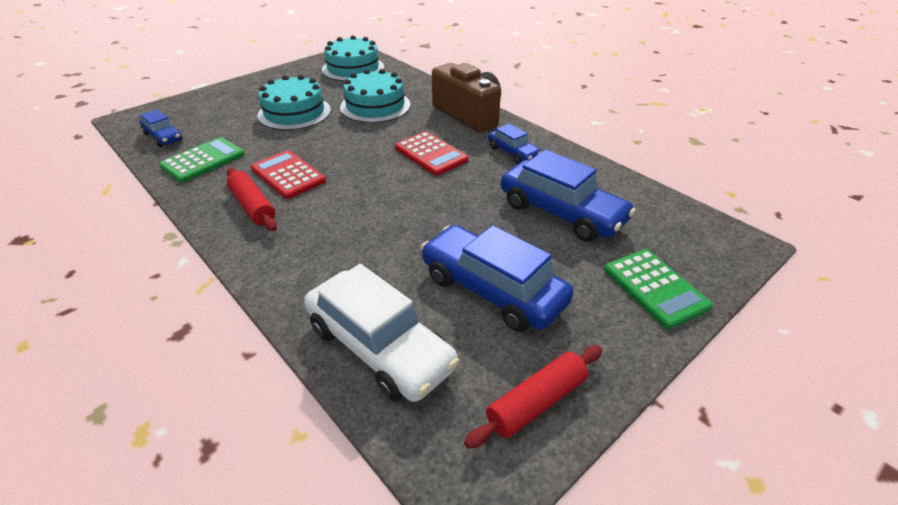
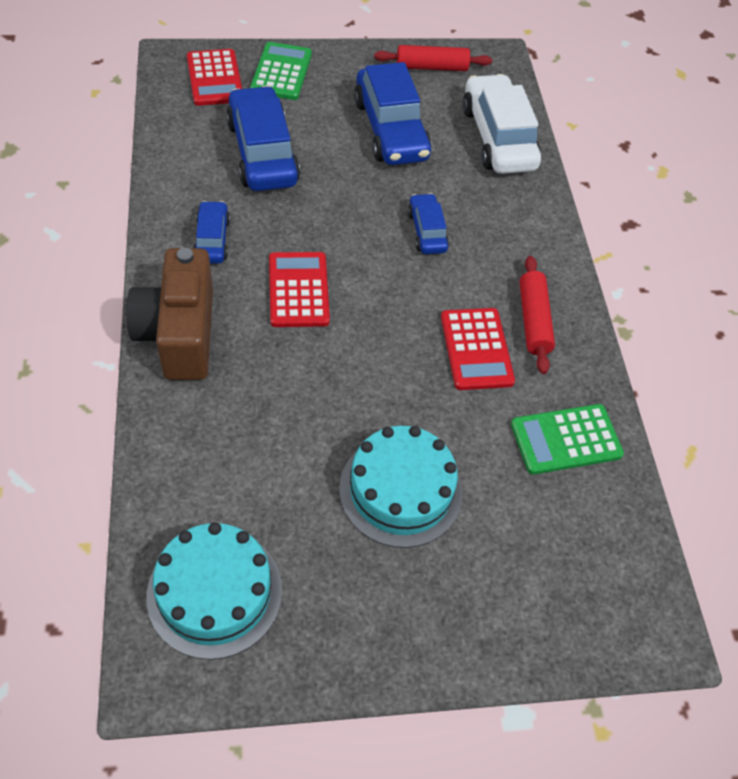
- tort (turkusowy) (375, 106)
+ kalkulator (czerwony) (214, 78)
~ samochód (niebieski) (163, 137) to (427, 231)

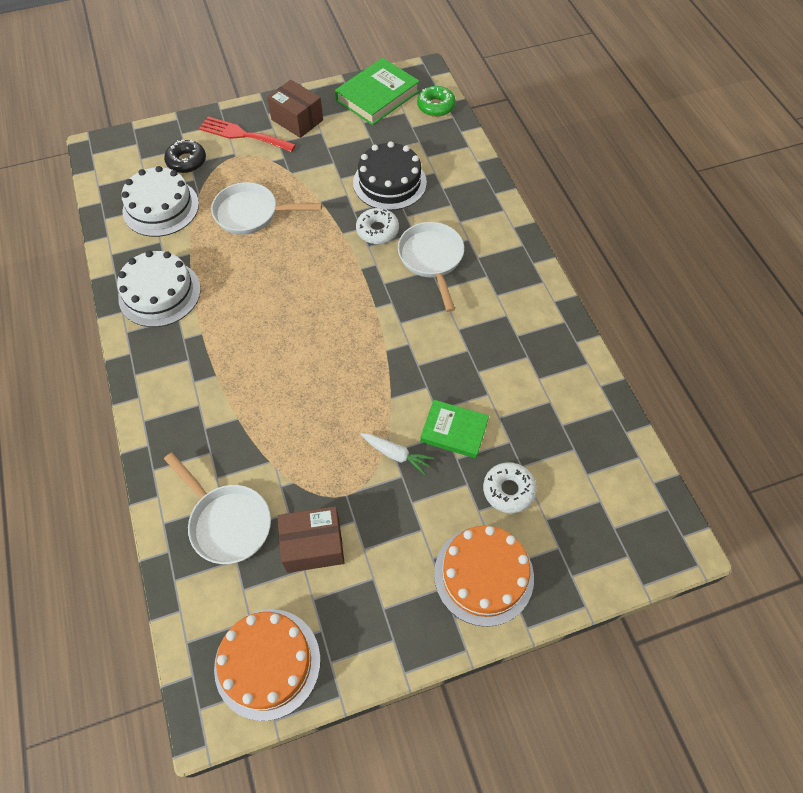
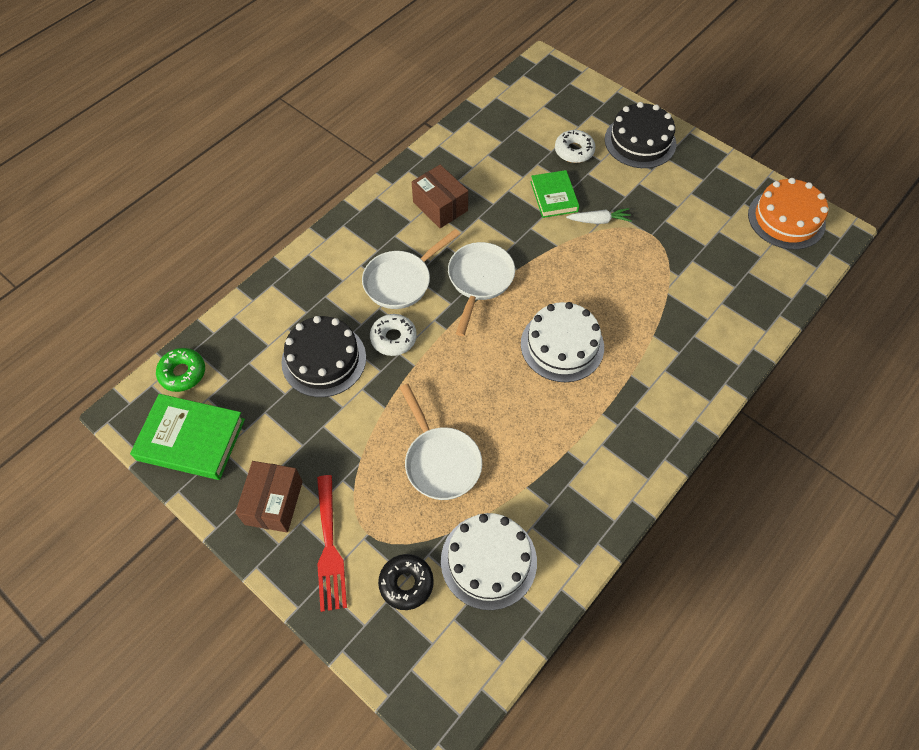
~ tort (biały) (159, 293) to (562, 345)
~ patelnia (biały) (227, 522) to (479, 281)
~ pudełko (brązowy) (313, 545) to (440, 206)
~ tort (pomarańczowy) (483, 575) to tort (czarny) (640, 141)
~ marchewka (biały) (396, 455) = (599, 220) 90 degrees clockwise

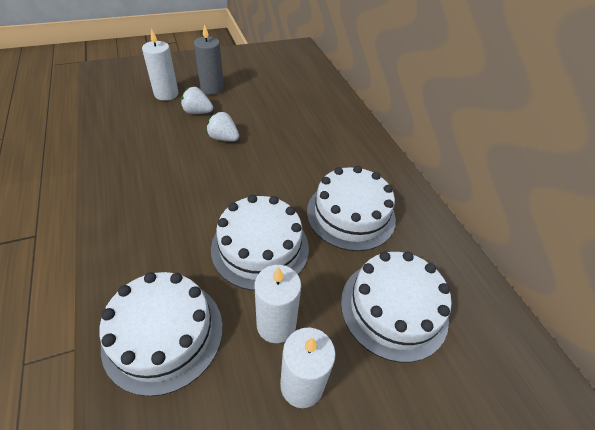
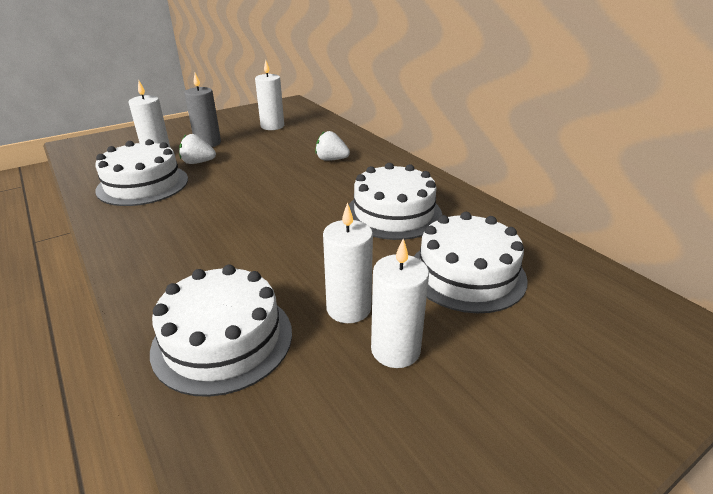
+ świeca (biały) (272, 126)
~ truskawka (biały) (223, 138) to (331, 159)
~ tort (biały) (260, 247) to (143, 184)

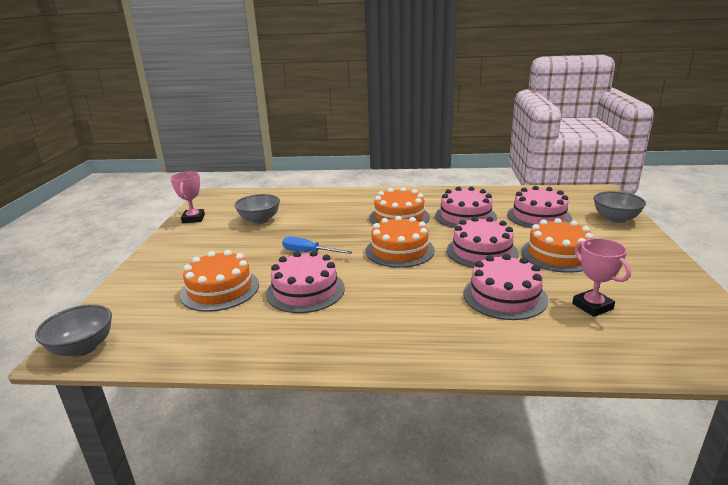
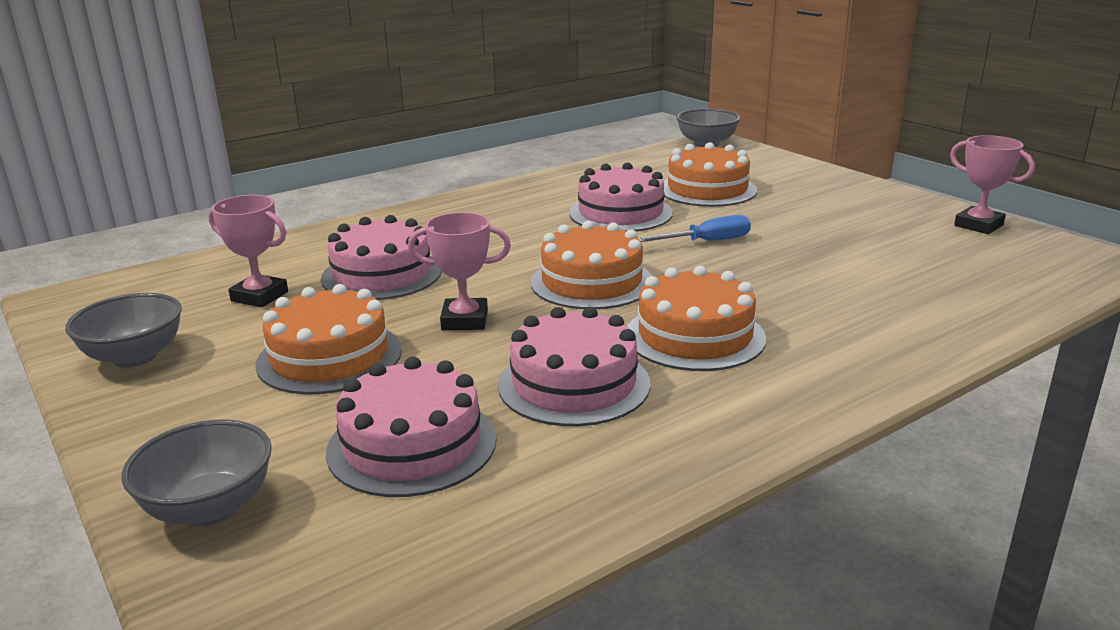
~ miska (szary) (259, 220) to (135, 357)
~ tort (różowy) (482, 251) to puchar (różowy) (464, 320)

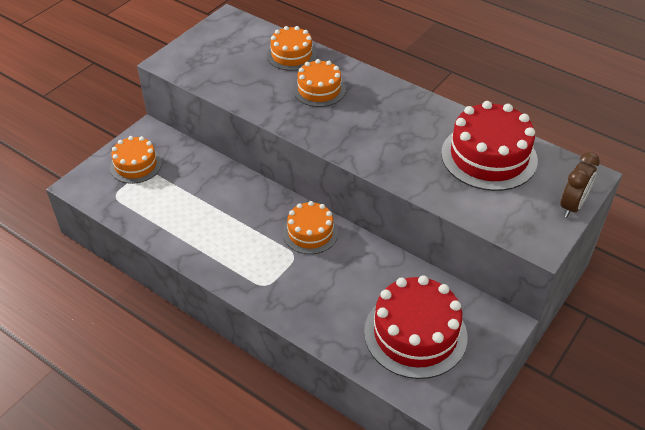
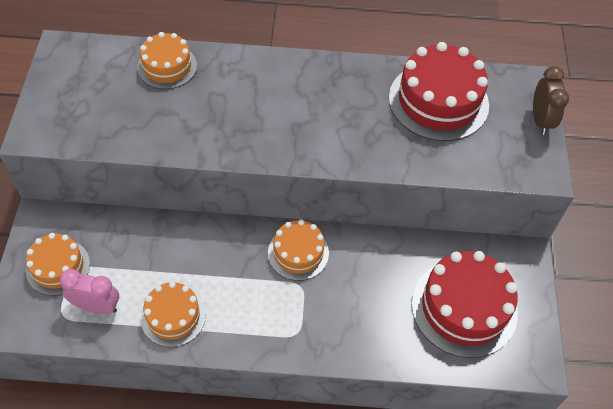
+ budzik (różowy) (97, 307)
~ tort (pomarańczowy) (319, 90) to (173, 316)

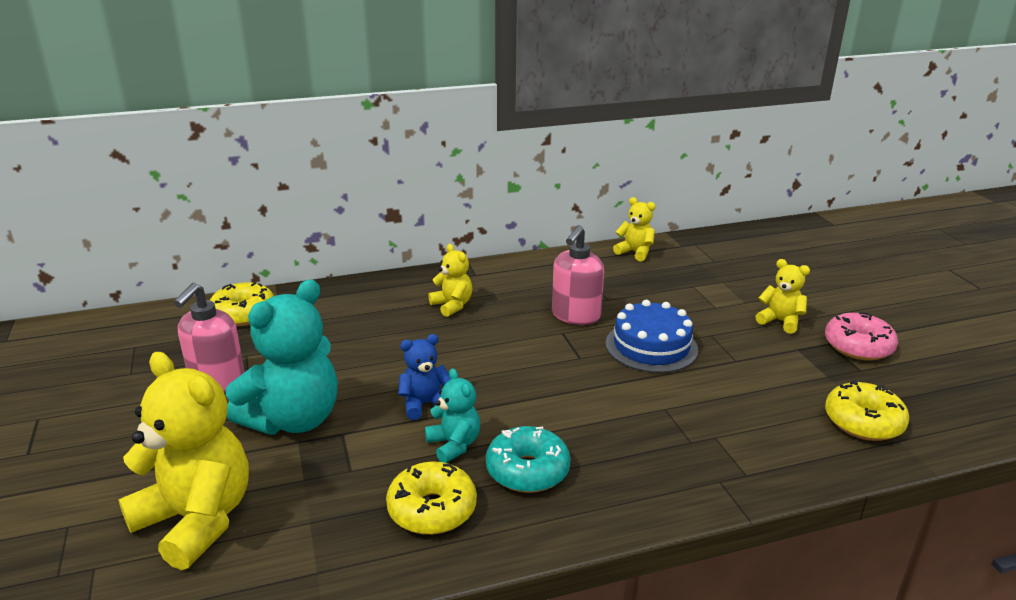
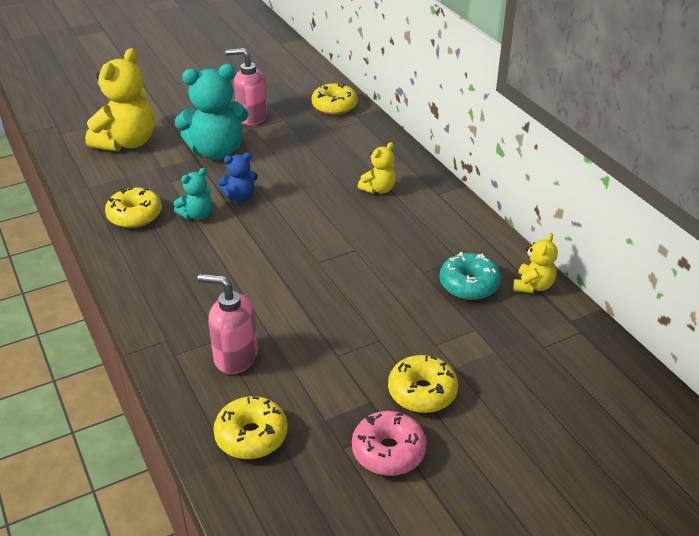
- tort (niebieski) (651, 346)
~ donut (turkusowy) (527, 470) to (469, 284)
~ dozownik mydła (różowy) (575, 316) to (235, 357)
~ miś (żółty) (780, 321) to donut (żółty) (422, 392)
~ miś (turkusowy) (293, 419) = (216, 151) 45 degrees counterclockwise
~ miś (niebieski) (424, 404) = (240, 197) 105 degrees clockwise

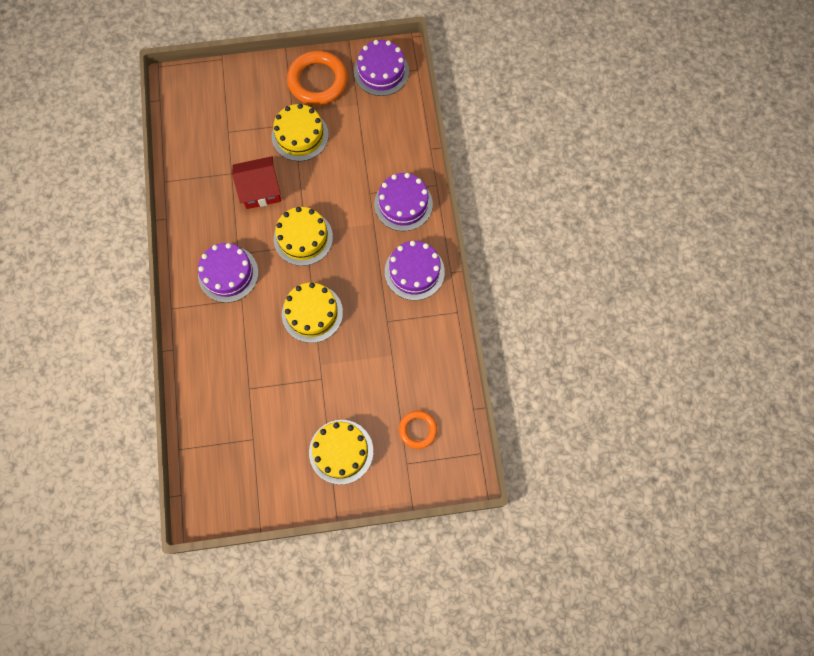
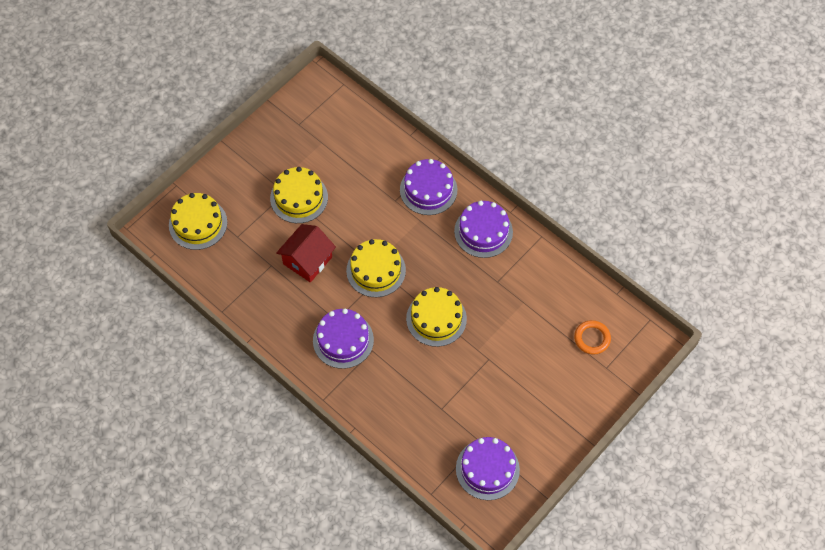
- pierścień (pomarańczowy) (318, 81)
~ tort (żółty) (341, 451) to (198, 223)
~ tort (fioletowy) (381, 71) to (487, 469)

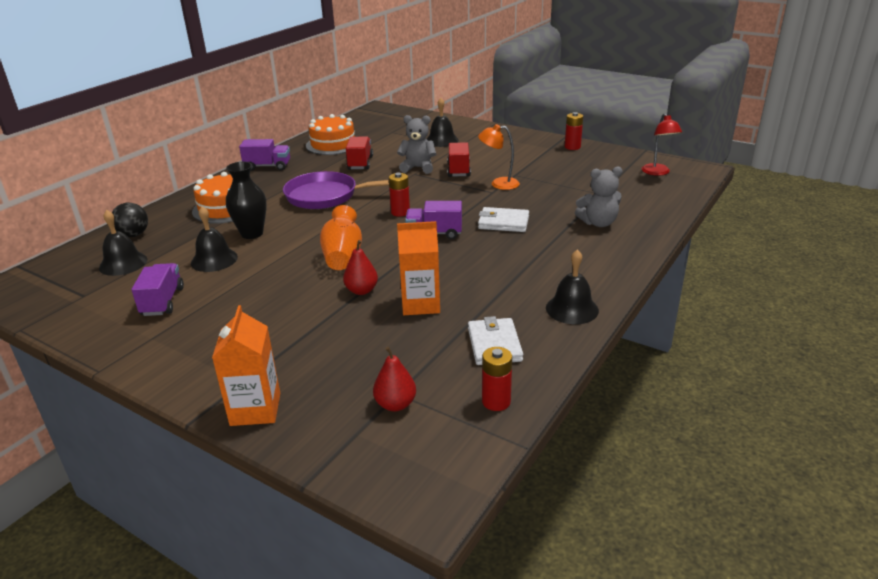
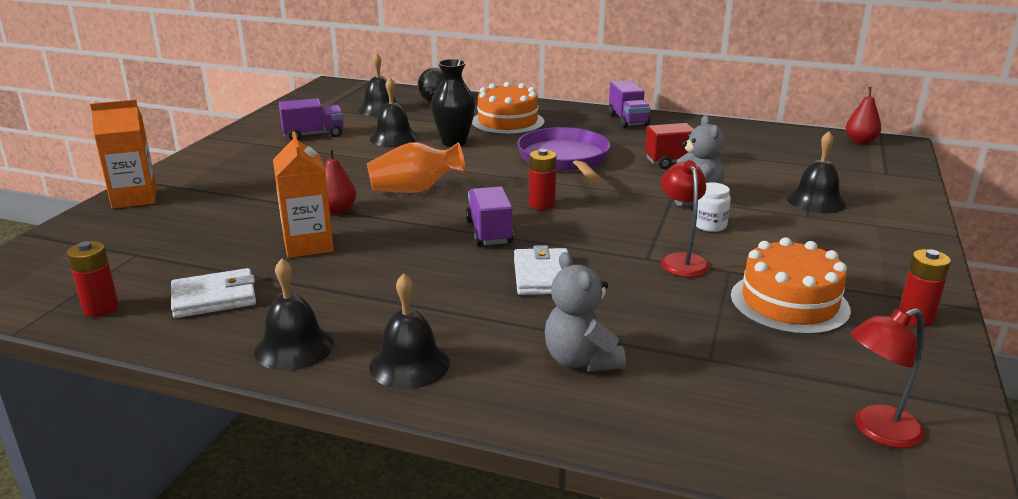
+ dzwonek (czarny) (409, 364)
~ tort (pomarańczowy) (333, 144) to (789, 303)
~ gruszka (czerwony) (395, 404) to (860, 141)
~ ciężarówka (czerwony) (458, 170) to słoik (biały) (710, 225)
~ lampka (pomarańczowy) (499, 184) to lampka (czerwony) (681, 260)

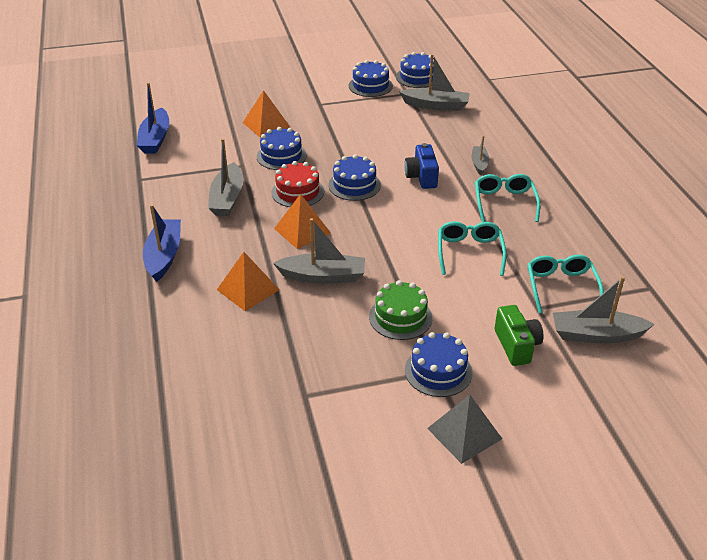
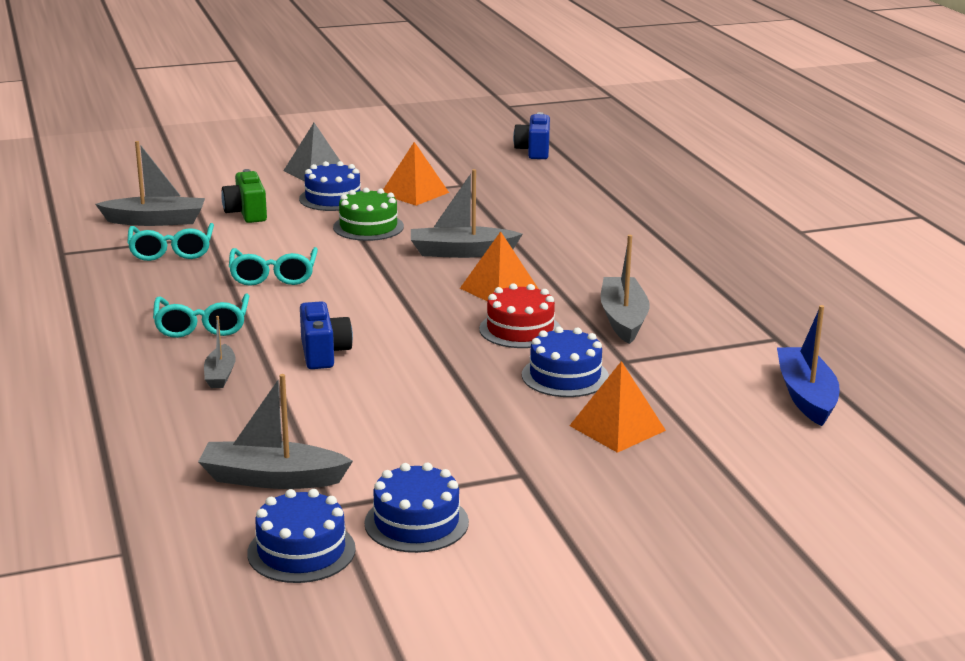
- łódka (niebieski) (164, 256)
- tort (niebieski) (354, 185)
+ aparat fotograficzny (niebieski) (534, 151)
~ piramida (pomarańczowy) (248, 289) to (414, 193)

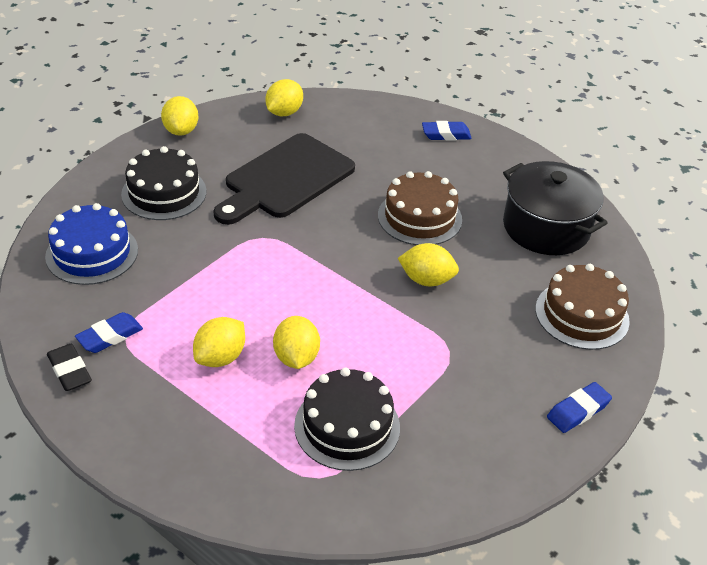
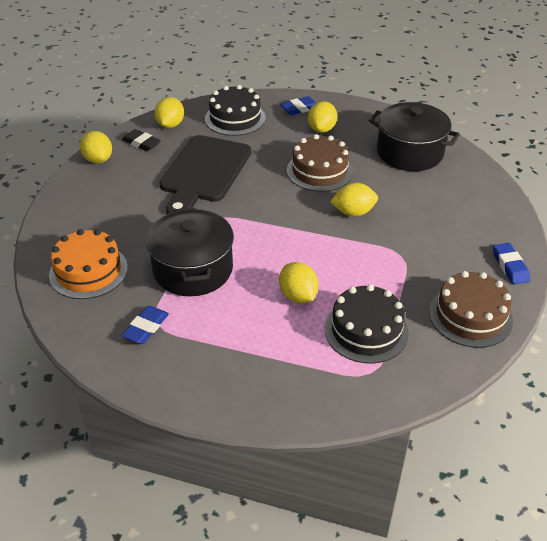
+ garnek (czarny) (193, 269)
~ gumka do mazania (czarny) (69, 371) to (141, 143)
~ tort (czarny) (164, 193) to (235, 118)
~ cytryna (żółty) (220, 357) to (321, 129)
~ tort (brązowy) (582, 314) to (470, 316)
~ tort (niebieski) (92, 253) to tort (pomarańczowy) (88, 271)
~ gumka do mazania (niebieski) (578, 411) = (510, 266) 45 degrees counterclockwise

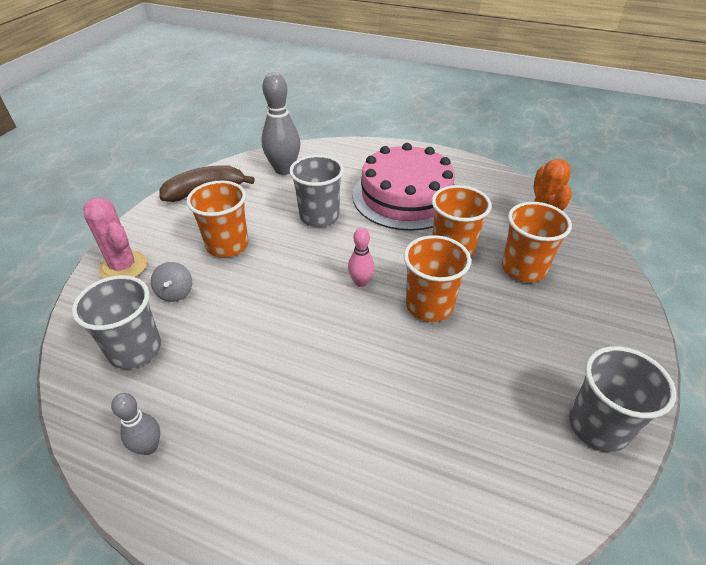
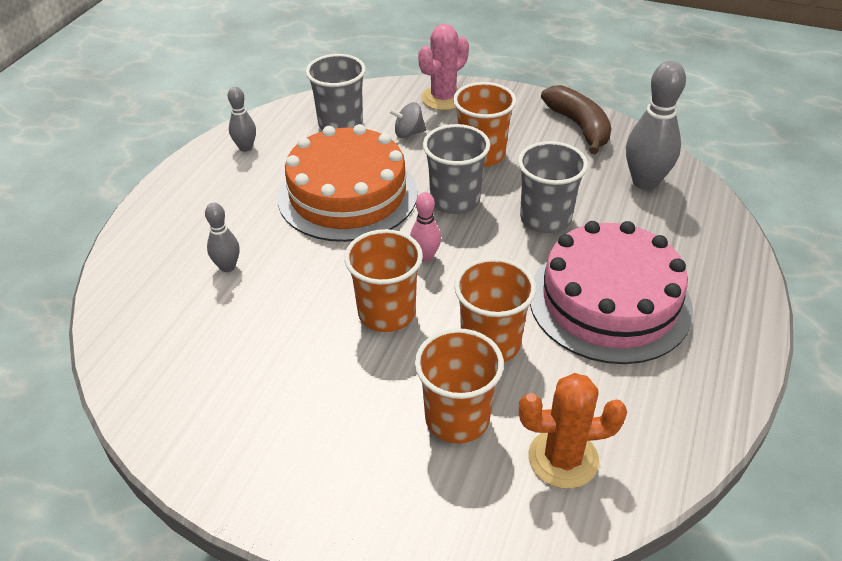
+ kręgiel (szary) (227, 267)
+ tort (pomarańczowy) (347, 194)
~ szklanka (szary) (598, 426) to (455, 200)

